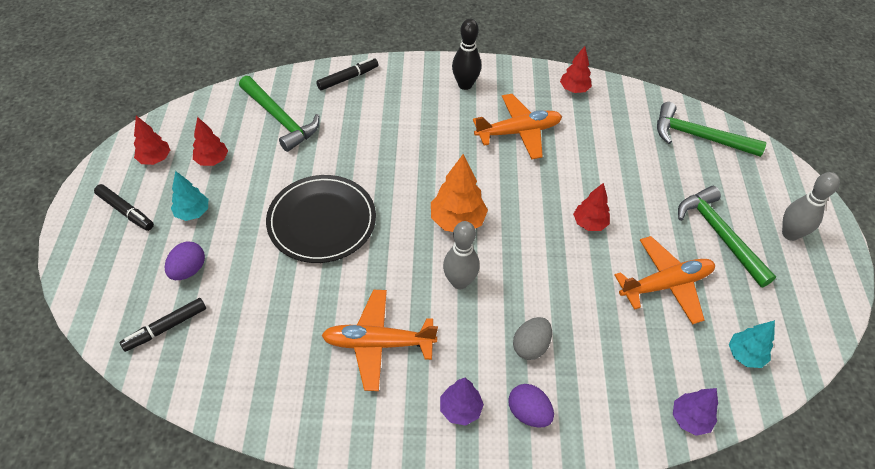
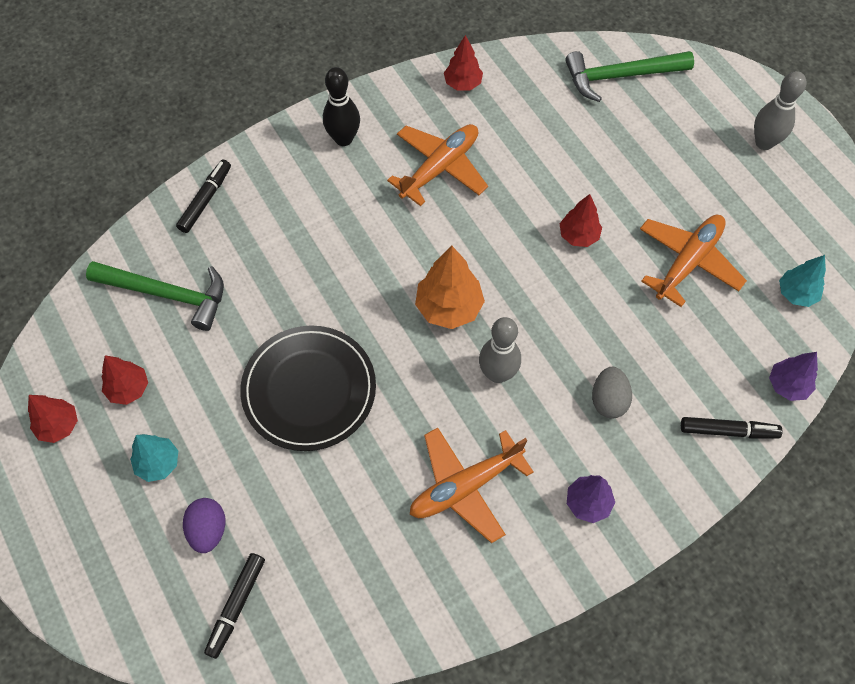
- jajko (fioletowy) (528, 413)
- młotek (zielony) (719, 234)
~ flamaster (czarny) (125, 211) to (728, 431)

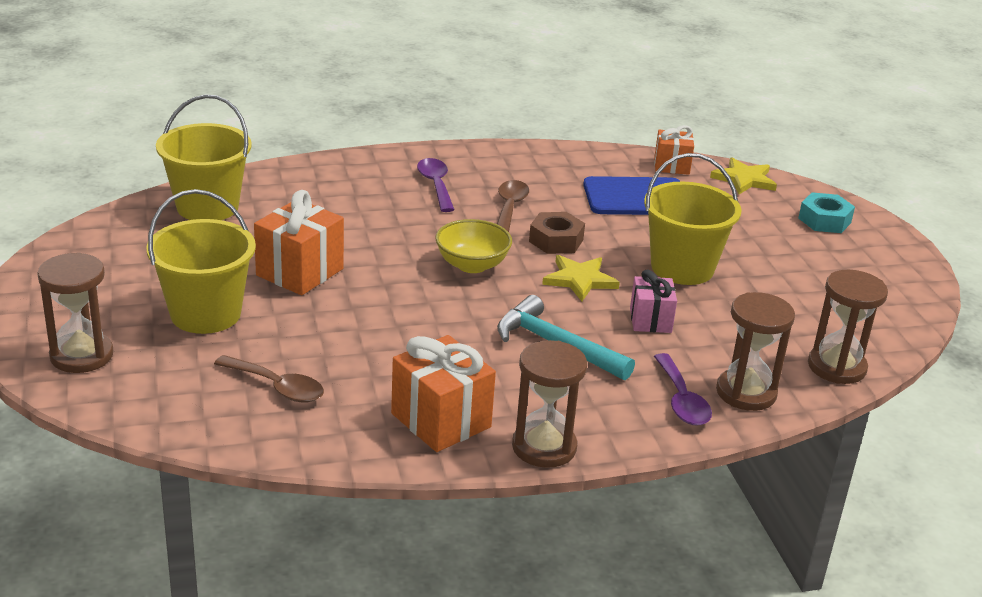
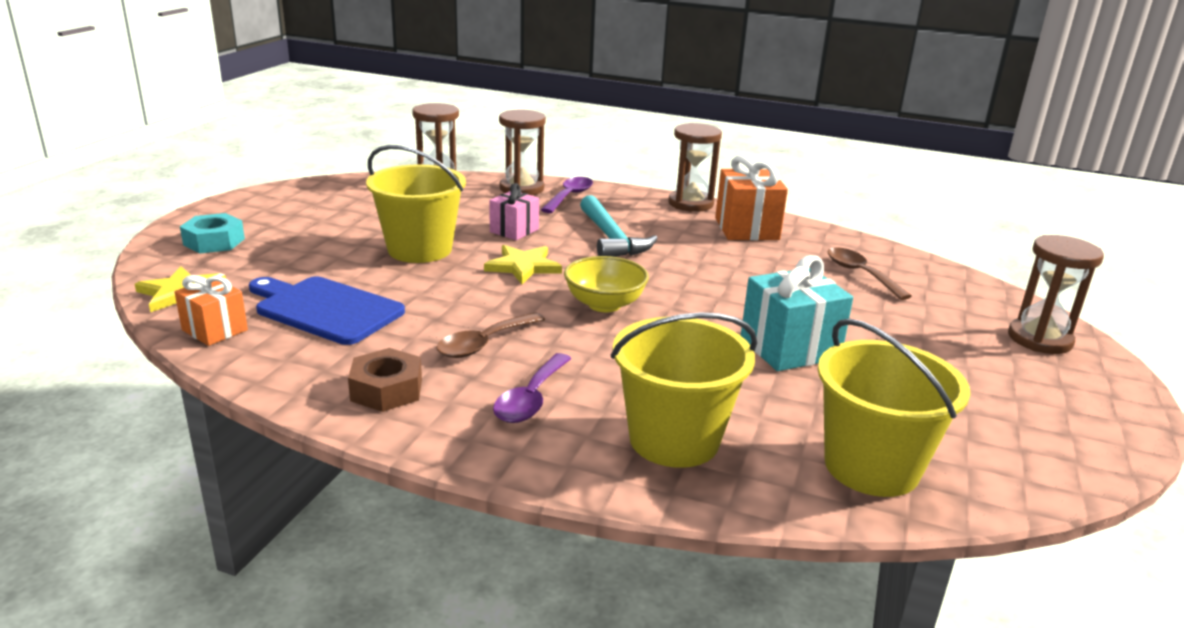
~ wiadro (żółty) (205, 314) to (674, 439)
~ nakrętka (brązowy) (556, 240) to (386, 390)
~ prezent (pomarańczowy) (299, 272) to prezent (turkusowy) (789, 348)

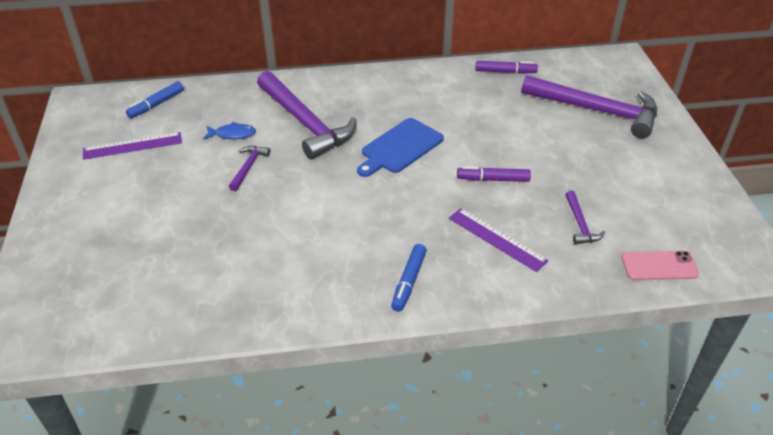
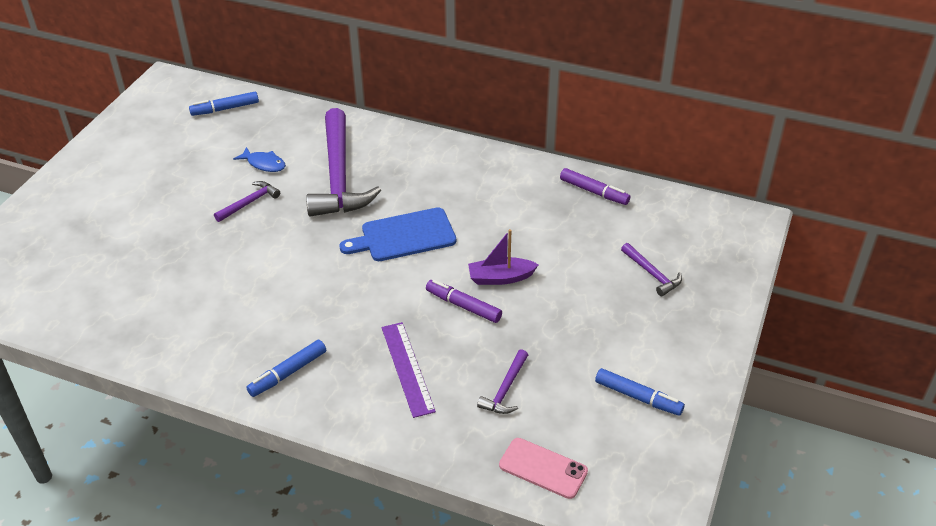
- linijka (fioletowy) (132, 146)
+ łódka (fioletowy) (500, 278)
+ flamaster (niebieski) (638, 397)
~ młotek (fioletowy) (596, 111) = (652, 274) x0.44

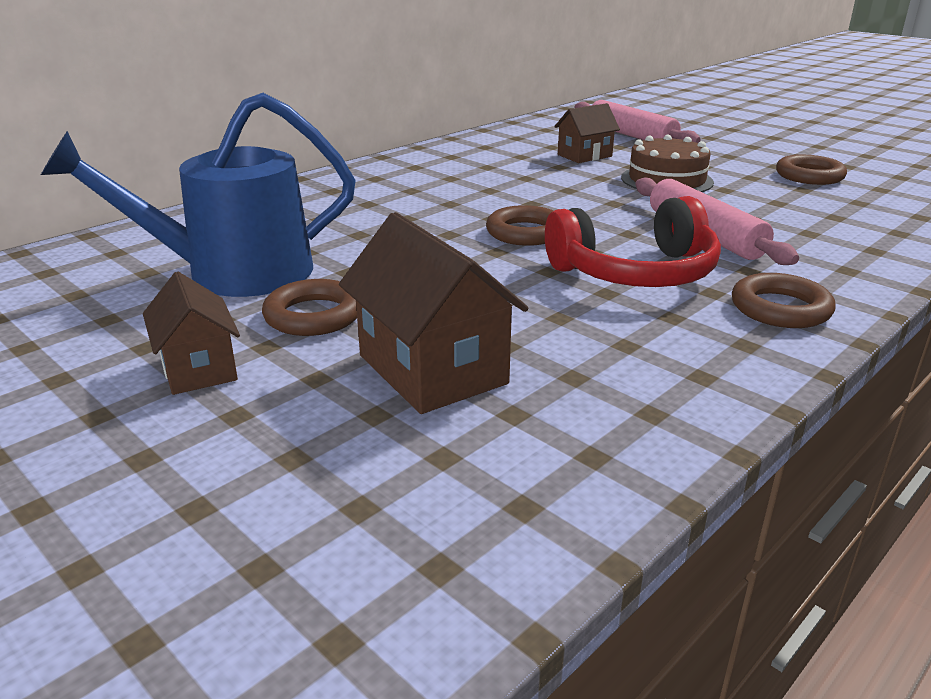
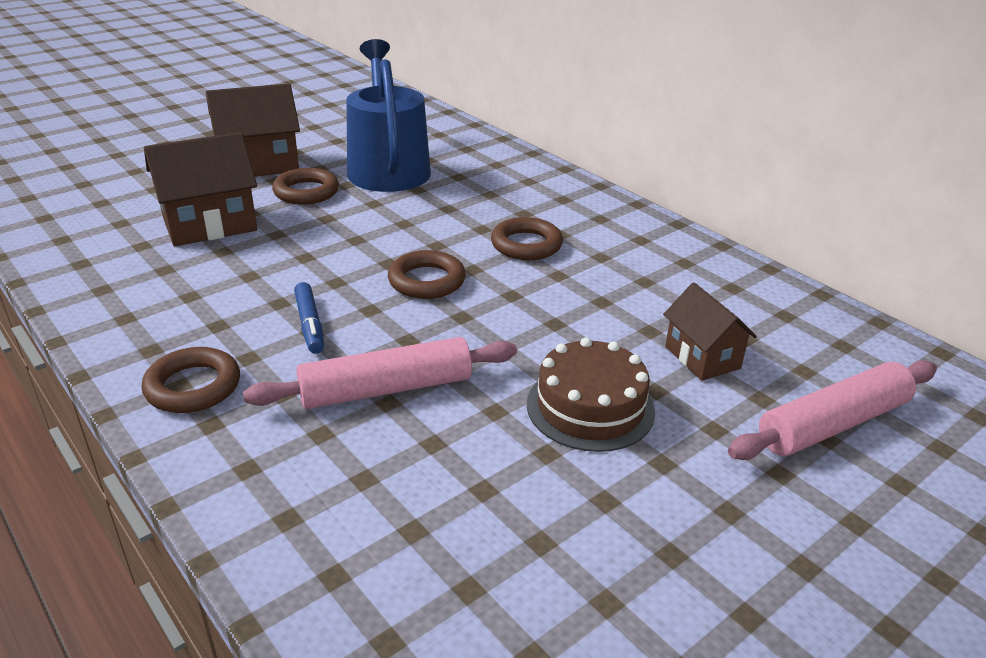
~ pierścień (brązowy) (809, 176) to (526, 245)
~ słuchawki (czerwony) (636, 272) to flamaster (niebieski) (310, 324)
~ domek (brązowy) (199, 368) = (259, 165) x1.62

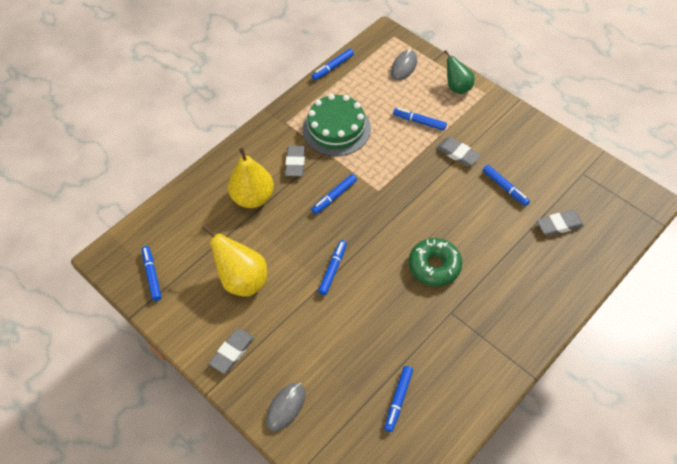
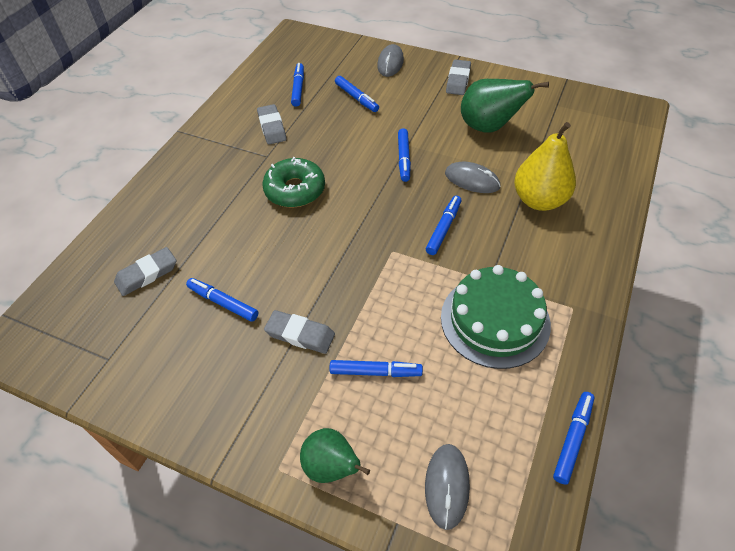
+ myszka (szary) (472, 180)
~ flamaster (niebieski) (152, 275) to (356, 98)
~ gumka do mazania (szary) (295, 163) to (272, 127)
~ gruszka (żółty) (242, 280) to gruszka (zielony) (489, 127)

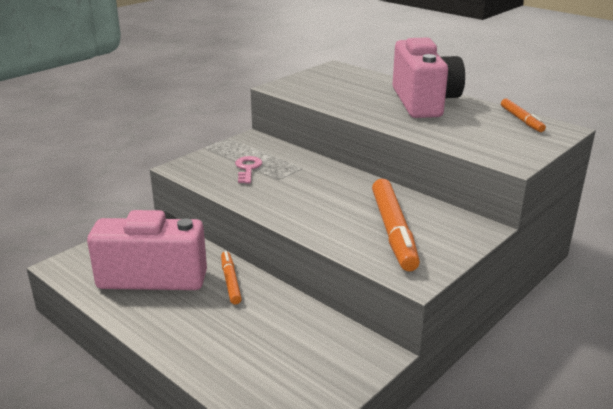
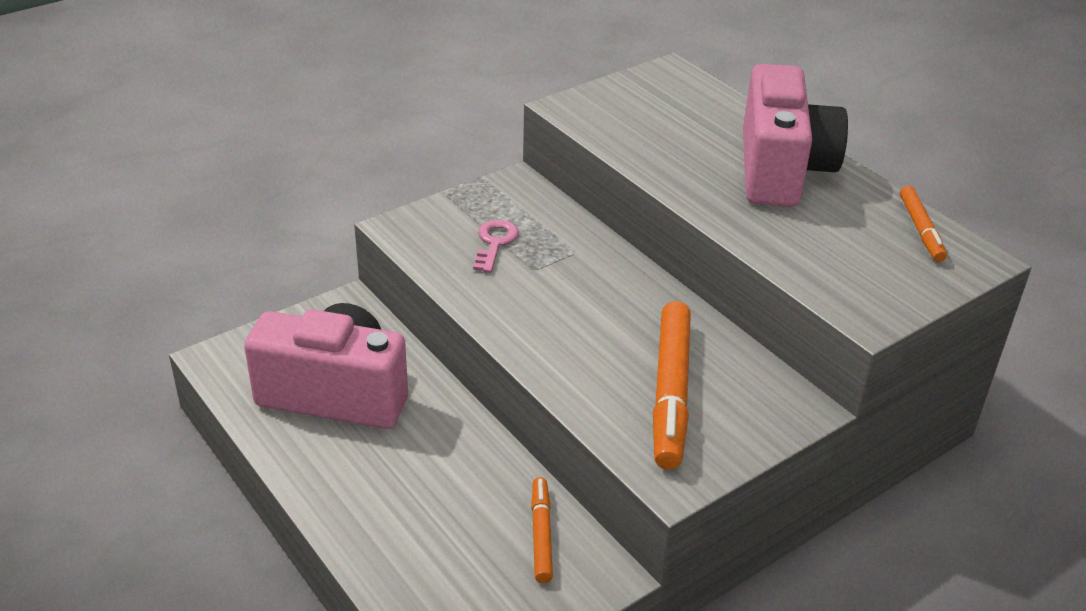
~ flamaster (pomarańczowy) (230, 281) to (541, 534)

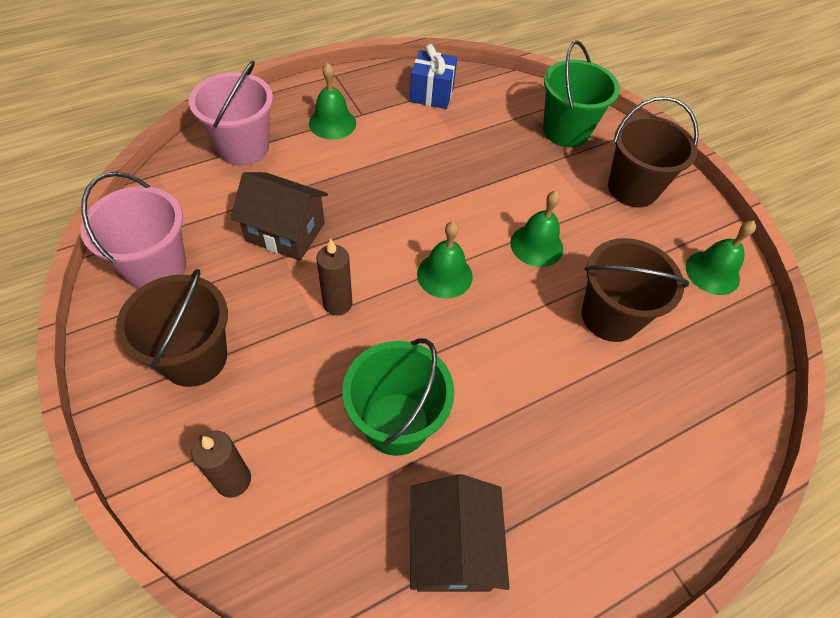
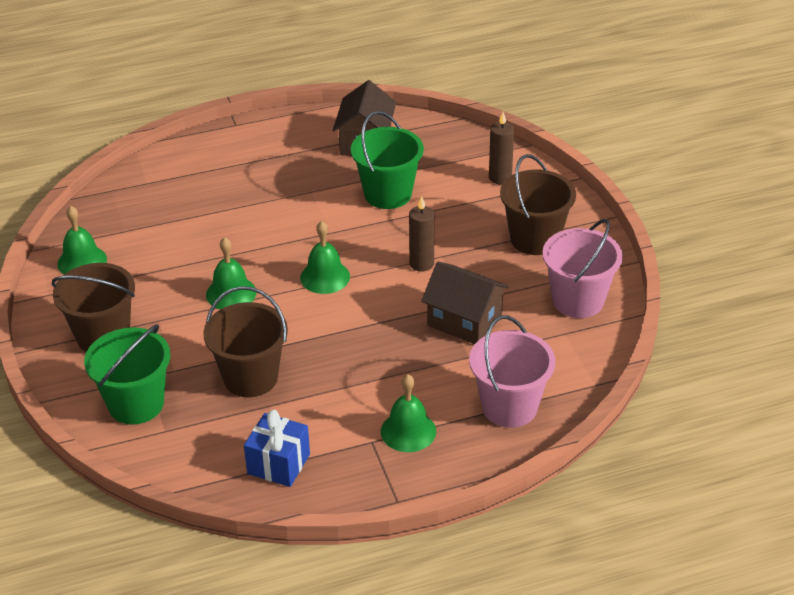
~ wiadro (brązowy) (610, 316) to (250, 377)

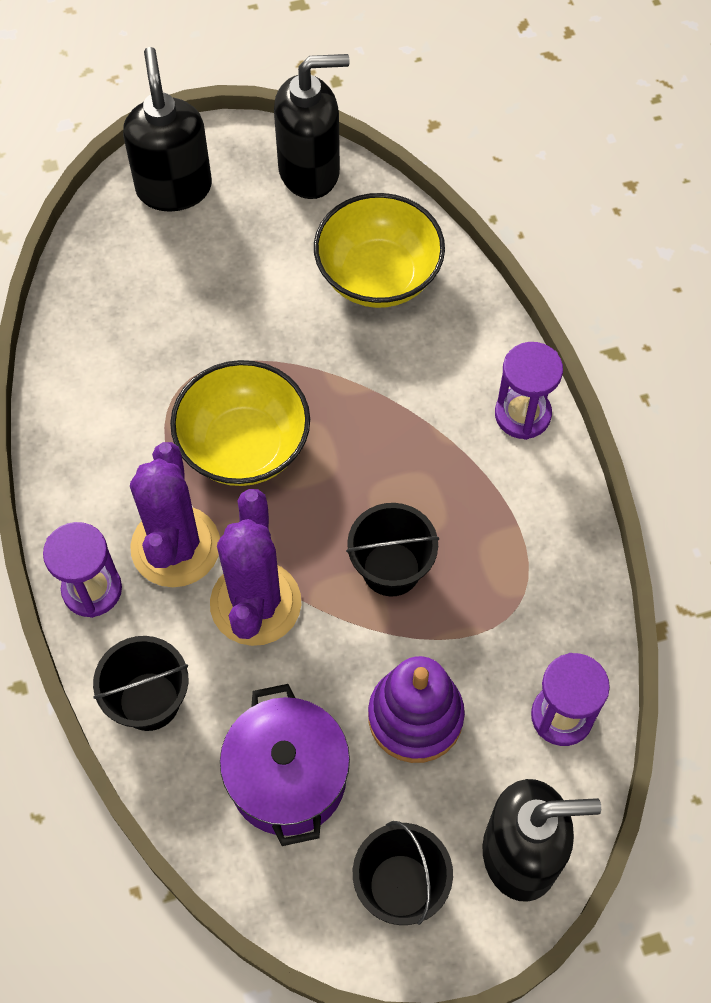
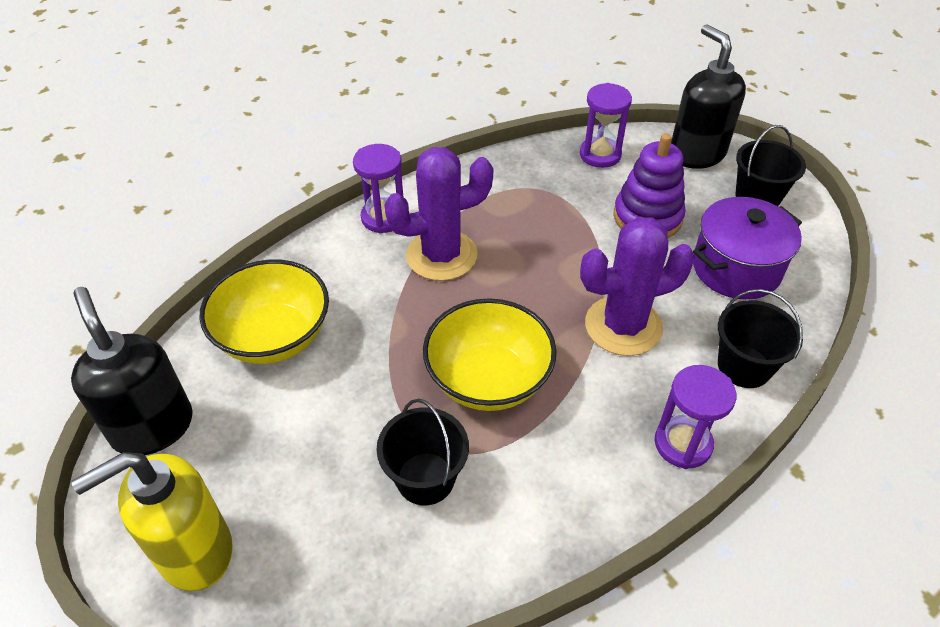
~ kaktus (fioletowy) (175, 547) to (441, 255)
~ wiadro (czarny) (391, 569) to (425, 478)
~ dozownik mydła (czarny) (174, 188) to dozownik mydła (żółty) (194, 551)

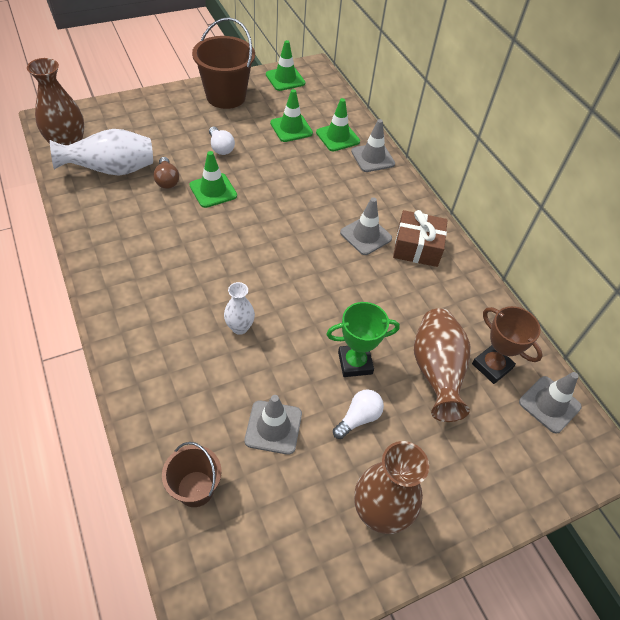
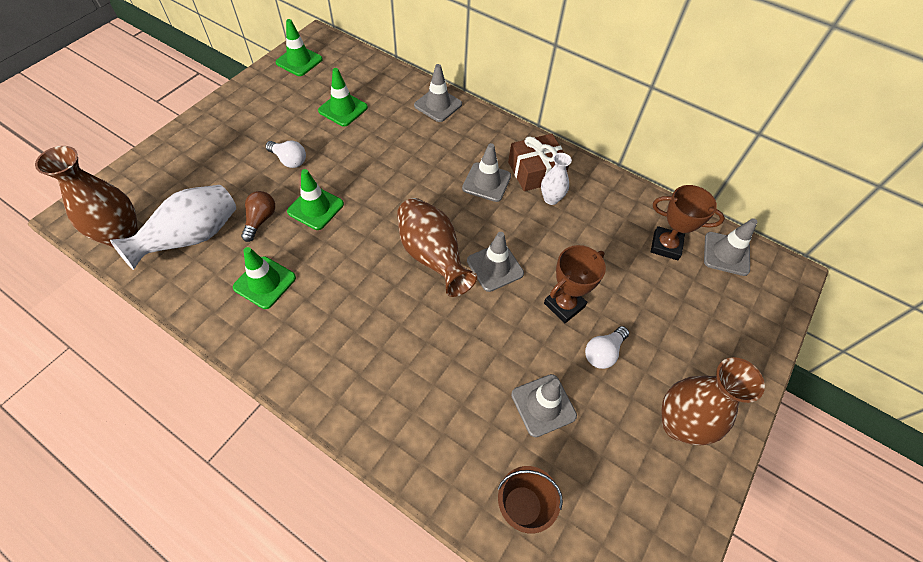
- wiadro (brązowy) (226, 96)
+ pachołek (szary) (495, 267)
~ wazon (biały) (239, 327) to (551, 199)
~ pachołek (zielony) (337, 137) to (265, 282)
~ wazon (brązowy) (436, 372) to (432, 256)
~ puchar (zielony) (355, 363) to puchar (brązowy) (564, 305)
~ żarówka (brązowy) (167, 180) = (260, 220) 120 degrees counterclockwise
~ żarówka (biały) (358, 418) = (603, 352) 150 degrees counterclockwise

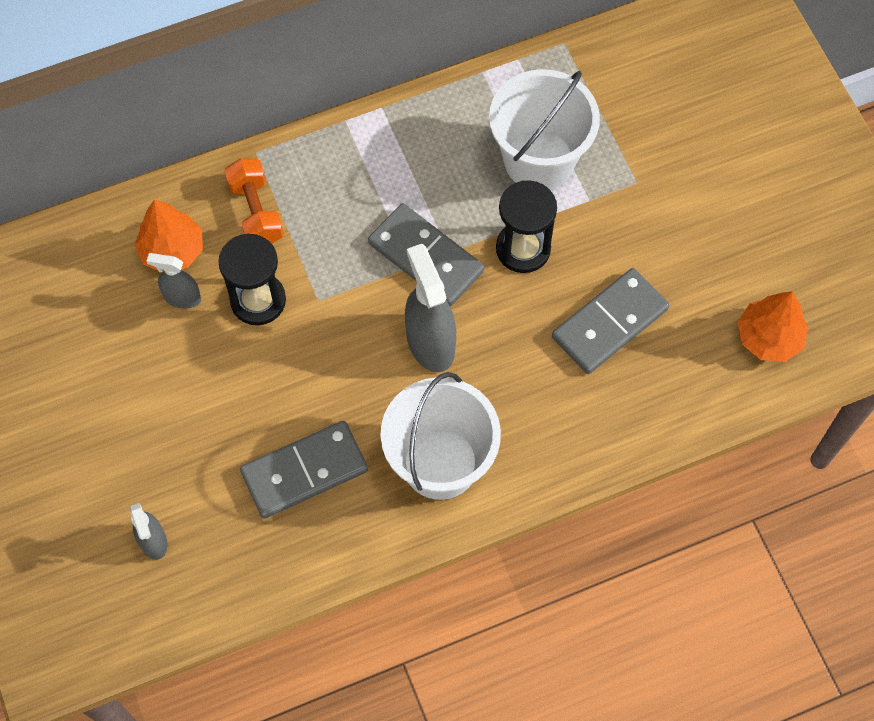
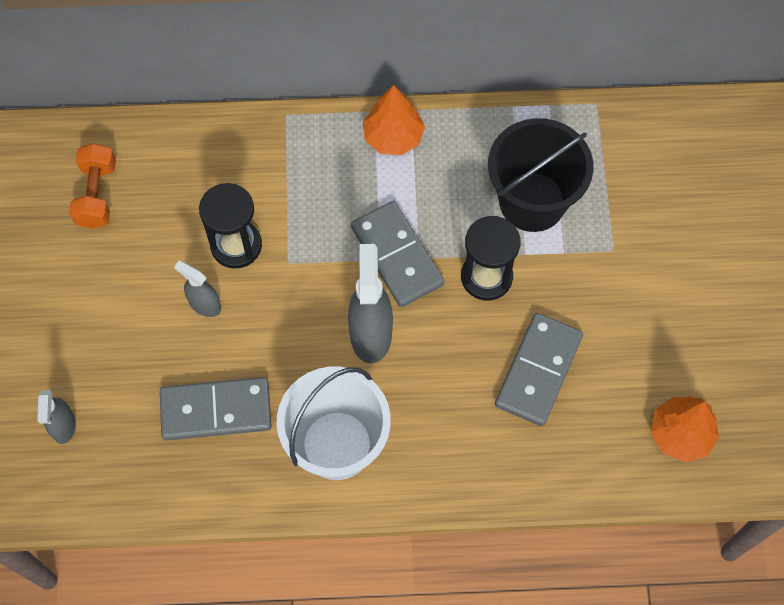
~ drzewko (pomarańczowy) (172, 250) to (393, 137)
~ spryskiwacz (szary) (182, 297) to (204, 304)
~ hantel (pomarańczowy) (256, 212) to (97, 195)
~ wiadro (biały) (539, 160) to wiadro (czarny) (532, 201)
~ kostka domina (szary) (610, 323) = (538, 371) 45 degrees counterclockwise

